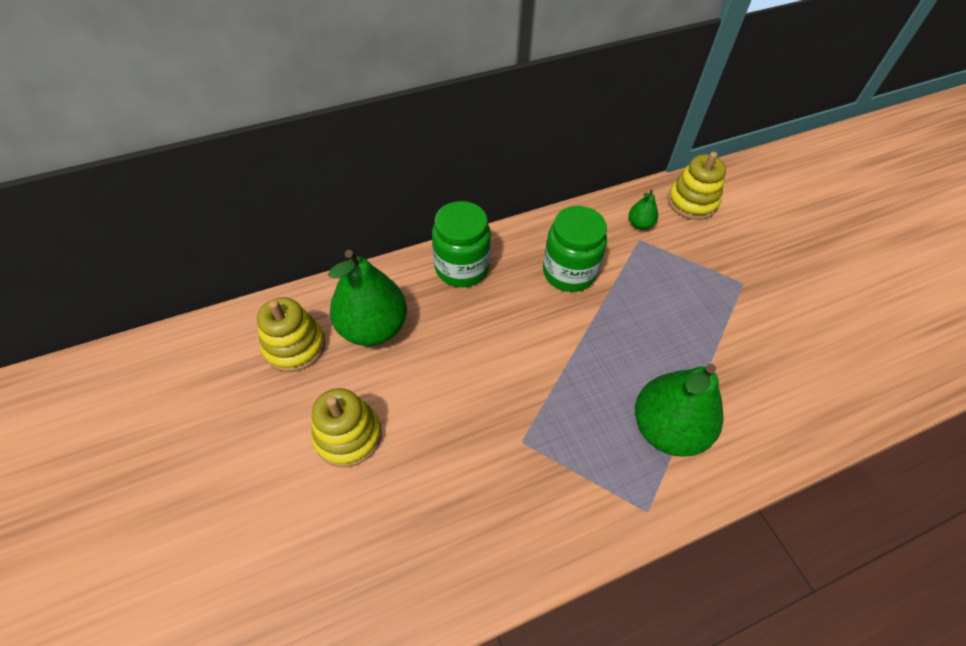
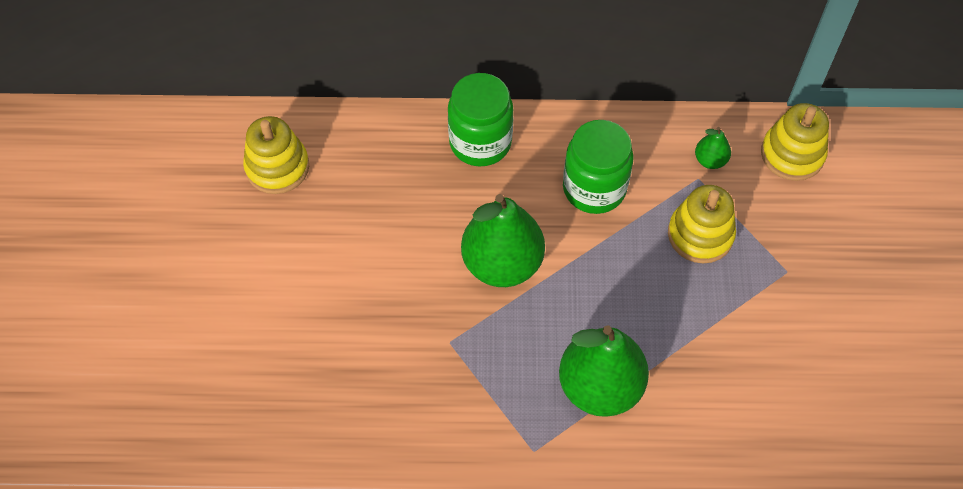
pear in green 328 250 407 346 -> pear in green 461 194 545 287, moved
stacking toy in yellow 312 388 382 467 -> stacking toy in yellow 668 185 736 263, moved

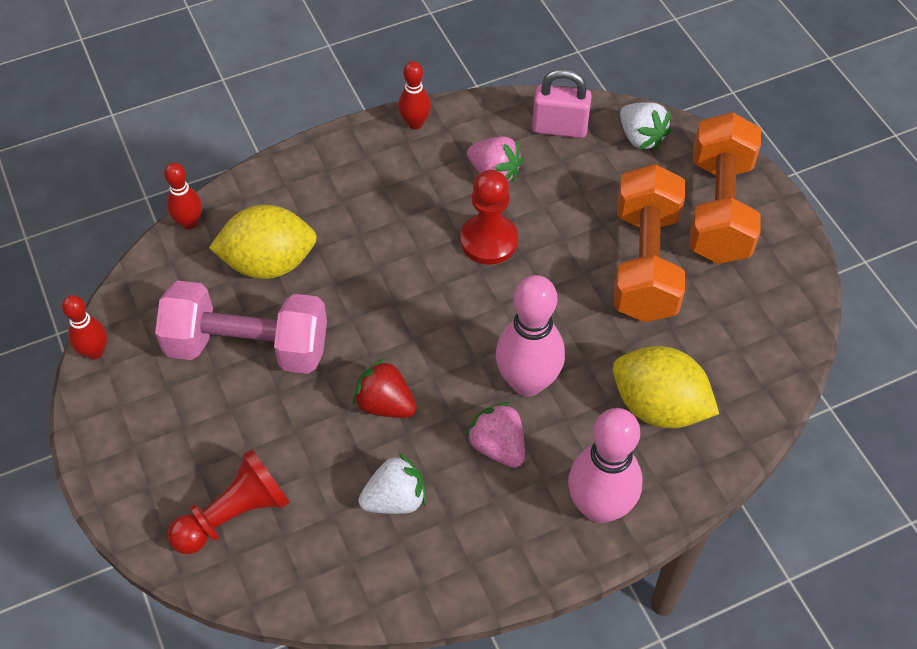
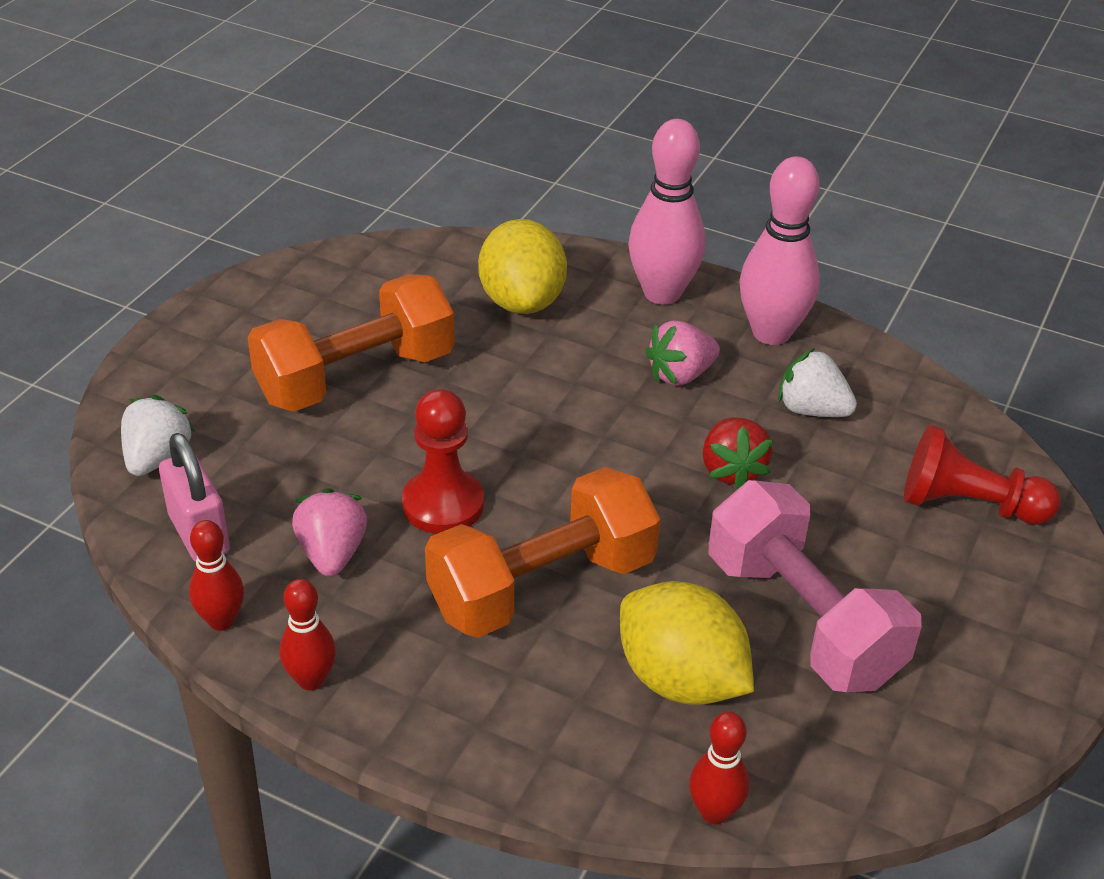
bowling pin in red 62 295 107 360 -> bowling pin in red 189 520 244 631, moved
dumbbell in orange 689 112 761 264 -> dumbbell in orange 425 467 660 638, moved
strawberry in pink 465 402 525 468 -> strawberry in pink 645 320 720 386, 45 degrees clockwise
bowling pin in pink 496 275 565 397 -> bowling pin in pink 739 156 820 345, moved

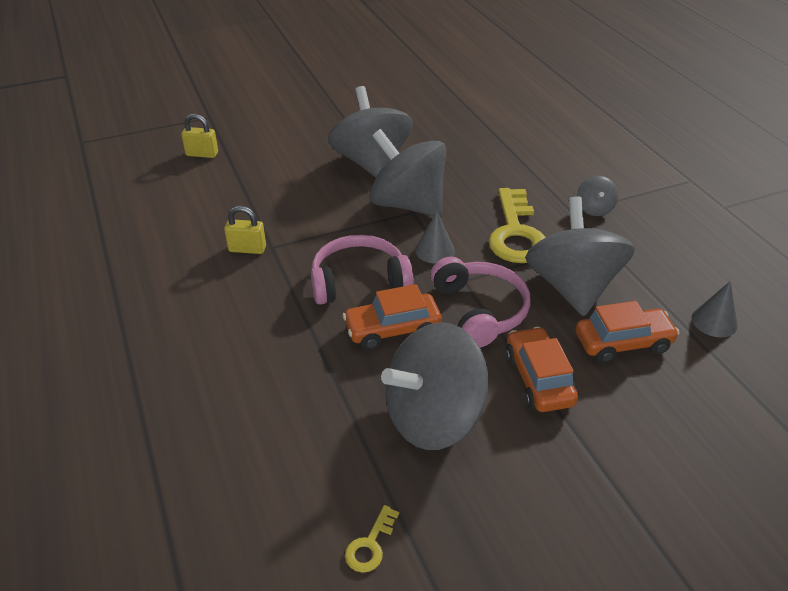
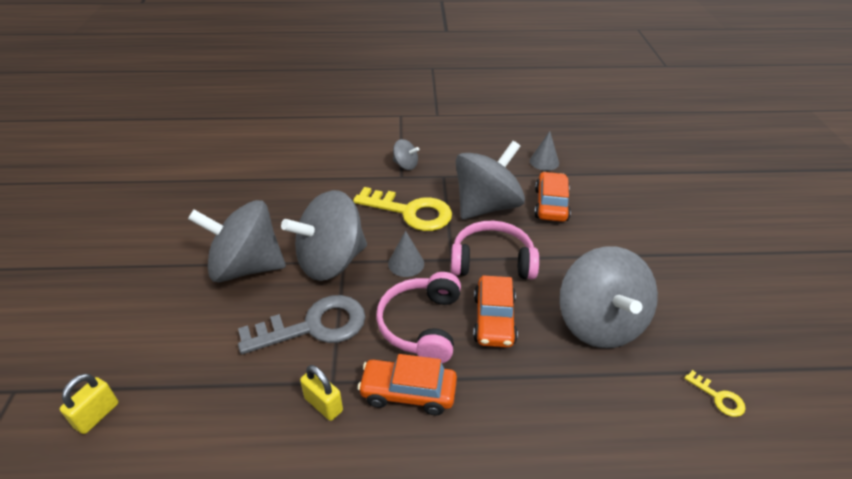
none -> key in grey 238 295 366 354
padlock in yellow 224 206 266 254 -> padlock in yellow 300 365 343 421, 75 degrees counterclockwise
car in orange 505 327 578 412 -> car in orange 357 354 457 415, moved
spinning top in grey 525 196 635 316 -> spinning top in grey 456 141 525 220, 120 degrees clockwise

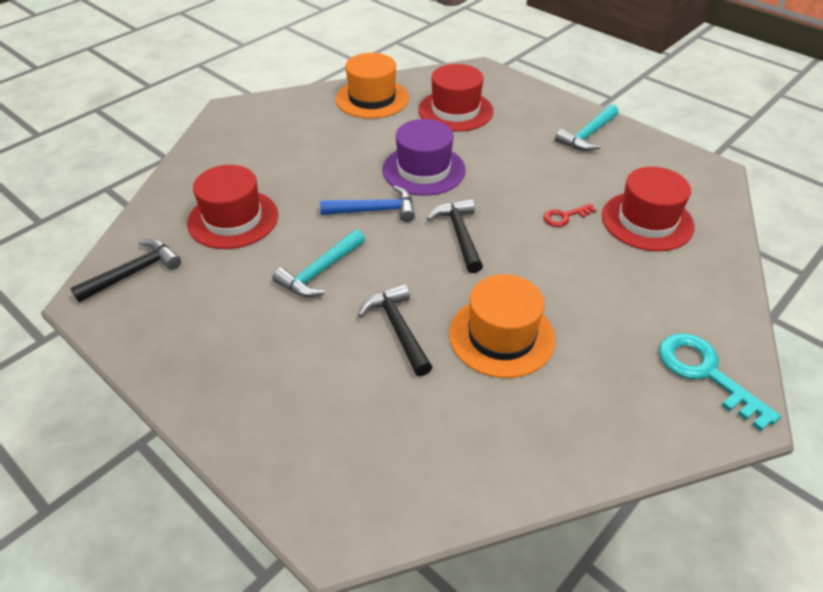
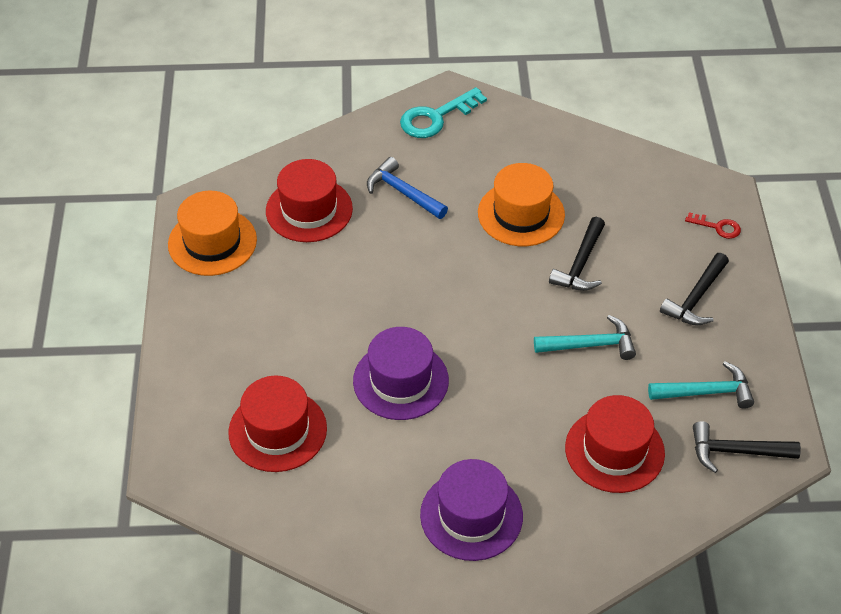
hat in orange 335 53 409 119 -> hat in orange 168 191 257 276, moved
hammer in blue 320 186 415 222 -> hammer in blue 367 157 448 219, moved
key in turquoise 659 333 781 431 -> key in turquoise 400 87 487 138, 45 degrees clockwise
none -> hat in purple 420 459 523 561
hammer in turquoise 555 104 619 151 -> hammer in turquoise 648 361 754 409, moved
hammer in black 427 199 483 273 -> hammer in black 660 253 729 325, moved
key in red 543 203 597 227 -> key in red 685 212 741 239, moved

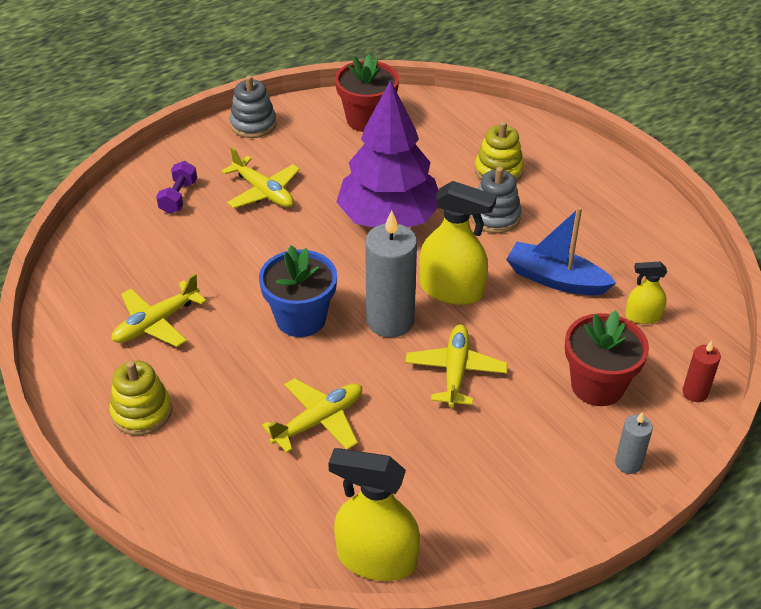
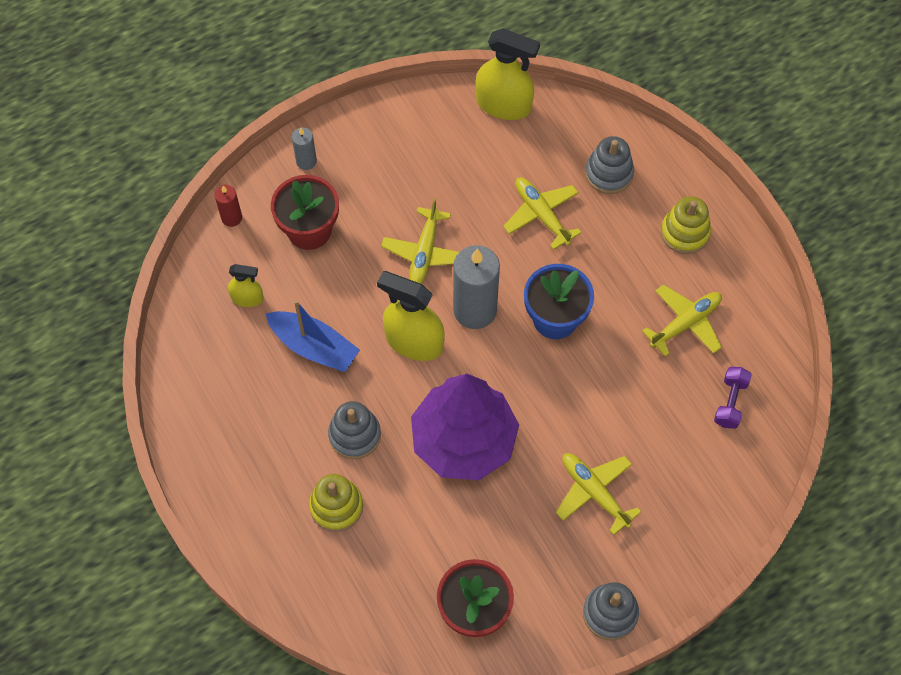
plane in yellow 262 378 362 453 -> plane in yellow 503 177 581 250, 90 degrees clockwise
none -> stacking toy in grey 585 136 634 194
dumbbell in purple 156 161 197 214 -> dumbbell in purple 714 367 752 429, moved

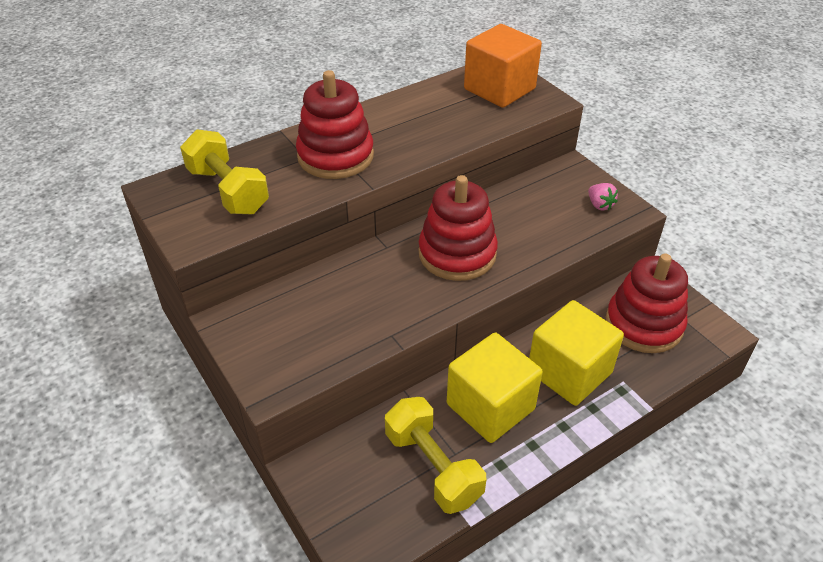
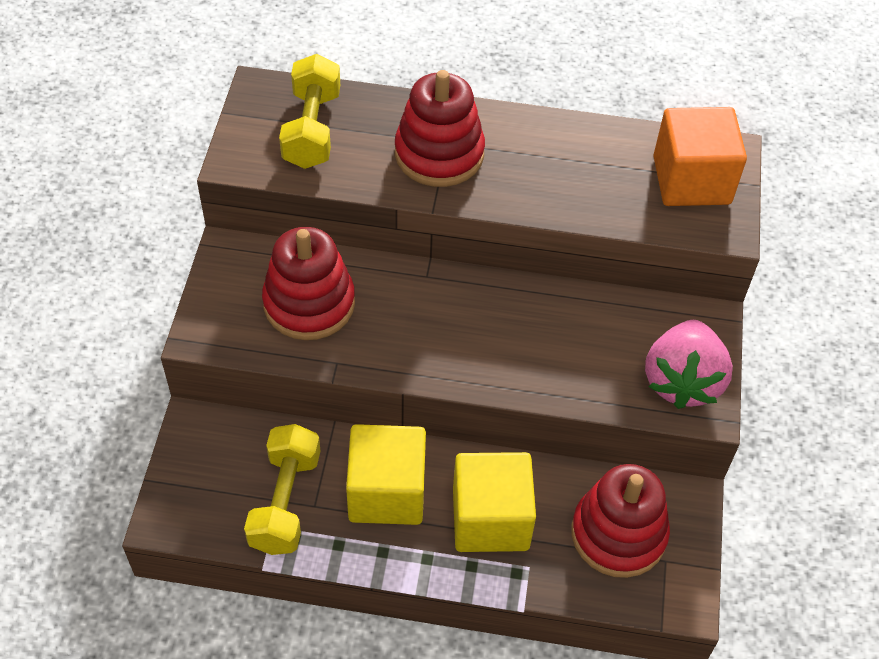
stacking toy in red 419 175 498 281 -> stacking toy in red 262 227 355 340, moved
strawberry in pink 588 183 618 211 -> strawberry in pink 645 320 733 409, x2.33

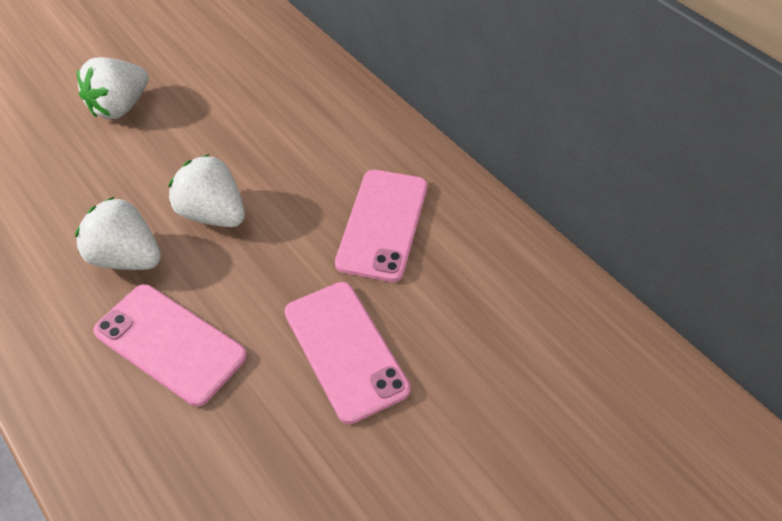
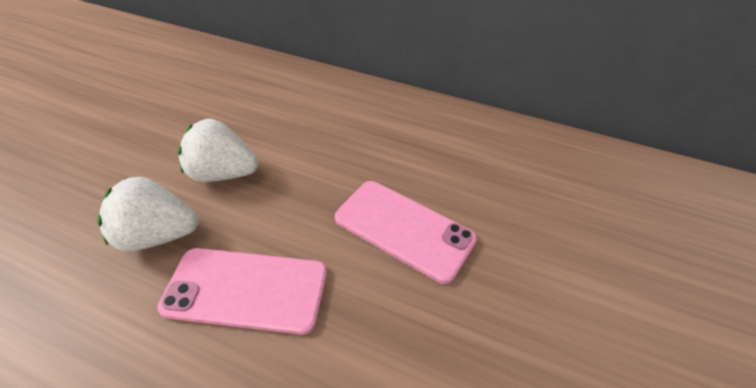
strawberry in white 77 57 149 119 -> none
phone in pink 335 170 427 282 -> none

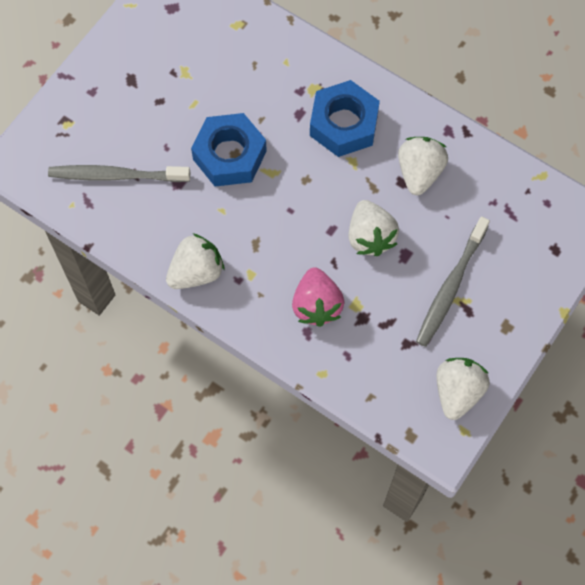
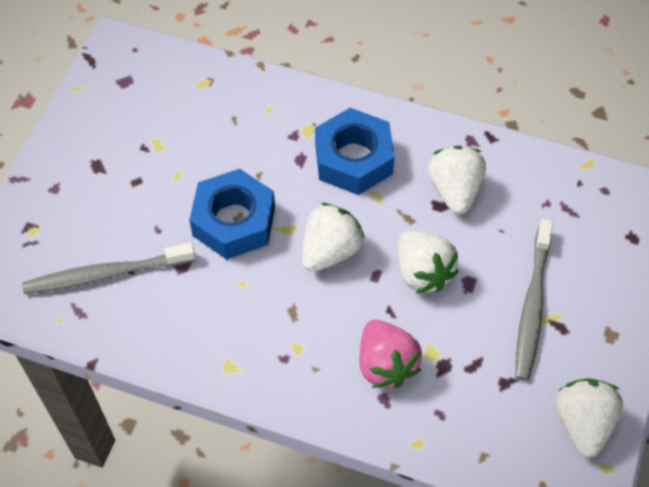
strawberry in white 166 233 225 289 -> strawberry in white 302 203 365 272, moved

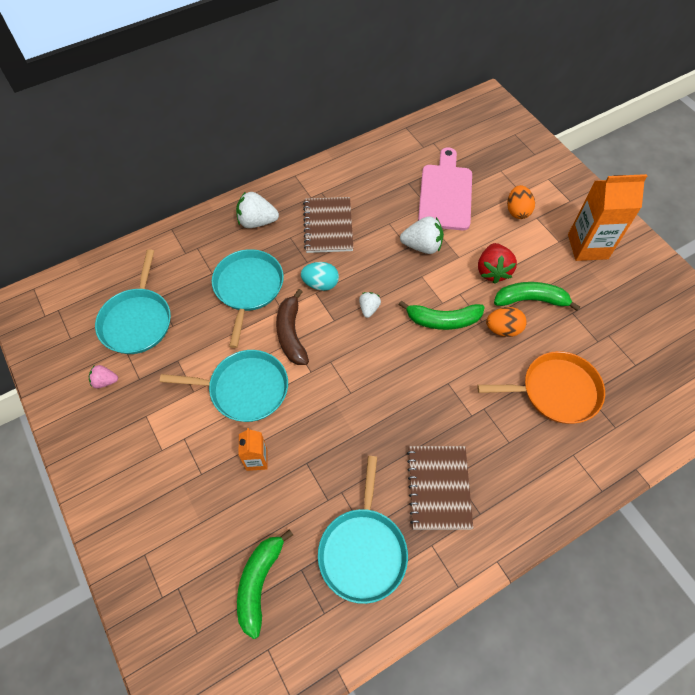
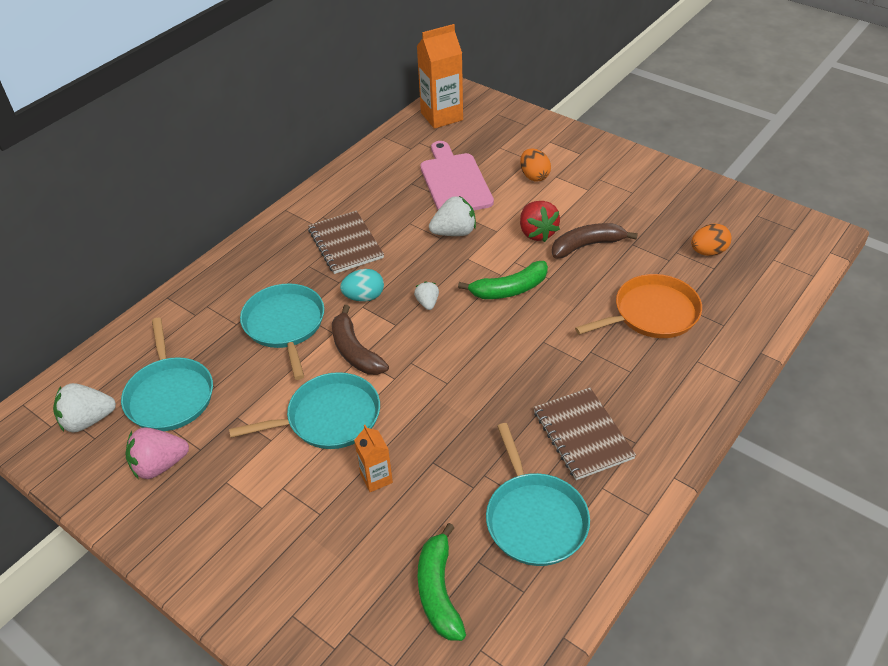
strawberry in white 236 191 279 228 -> strawberry in white 53 383 116 433, moved
strawberry in pink 89 365 118 388 -> strawberry in pink 125 427 189 480, x1.76
carton in orange 568 174 647 261 -> carton in orange 417 24 463 129, moved
banana in green 494 282 580 311 -> banana in brown 552 223 638 258
egg in orange 486 307 527 337 -> egg in orange 691 224 732 256, moved

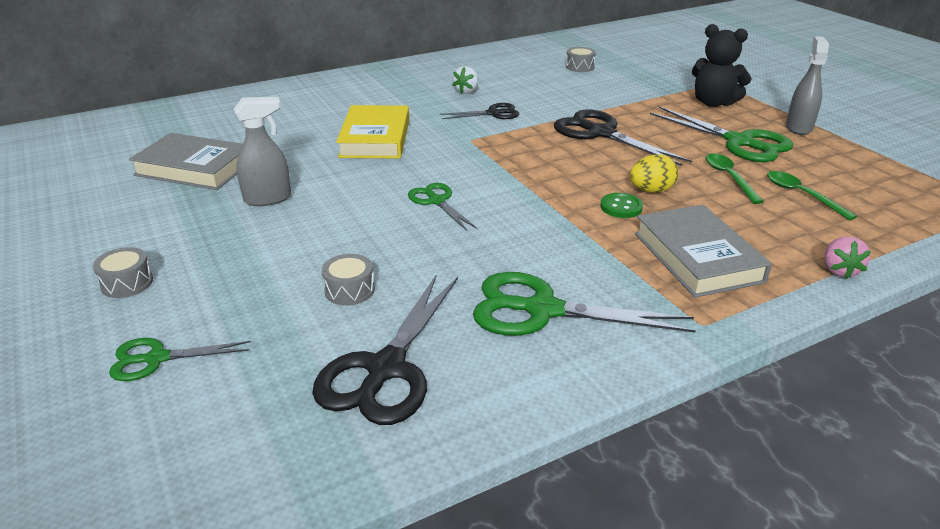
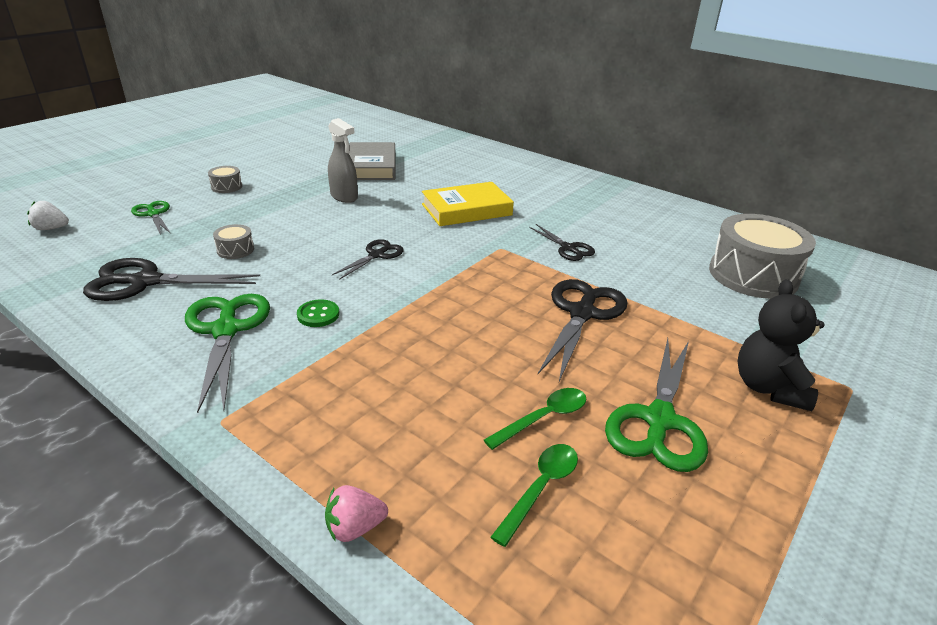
strawberry in white 452 66 478 94 -> strawberry in white 27 201 69 230, moved
button in green 600 193 643 218 -> button in green 297 299 339 327, moved
scissors in green 408 183 477 231 -> scissors in black 332 239 404 280
drum in grey 566 47 596 72 -> drum in grey 709 214 816 299, x2.37
egg in yellow 630 154 678 193 -> none
book in grey 635 204 772 298 -> none
spray bottle in grey 786 36 829 135 -> none

